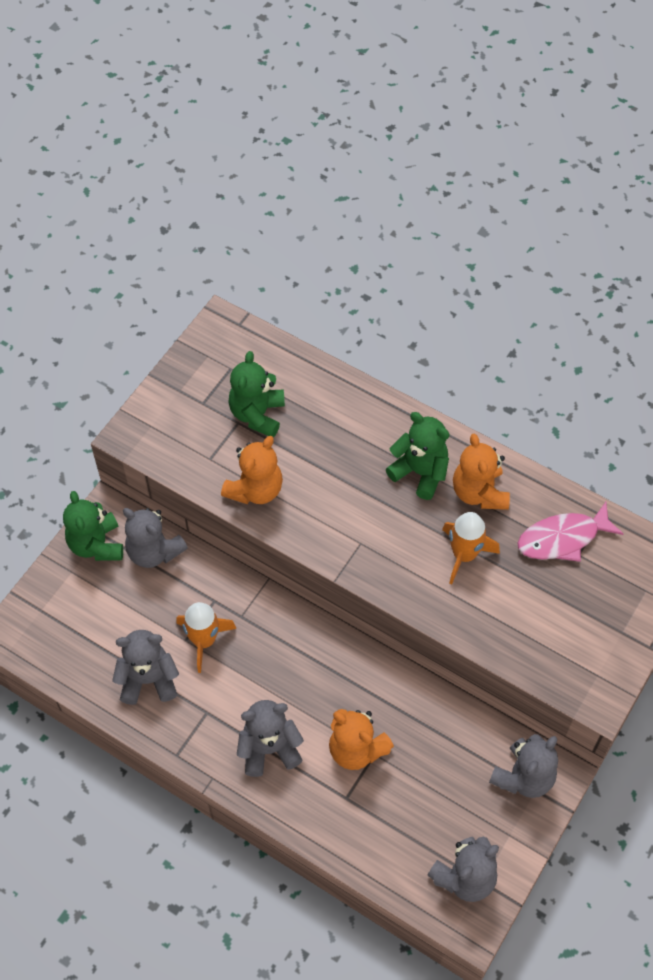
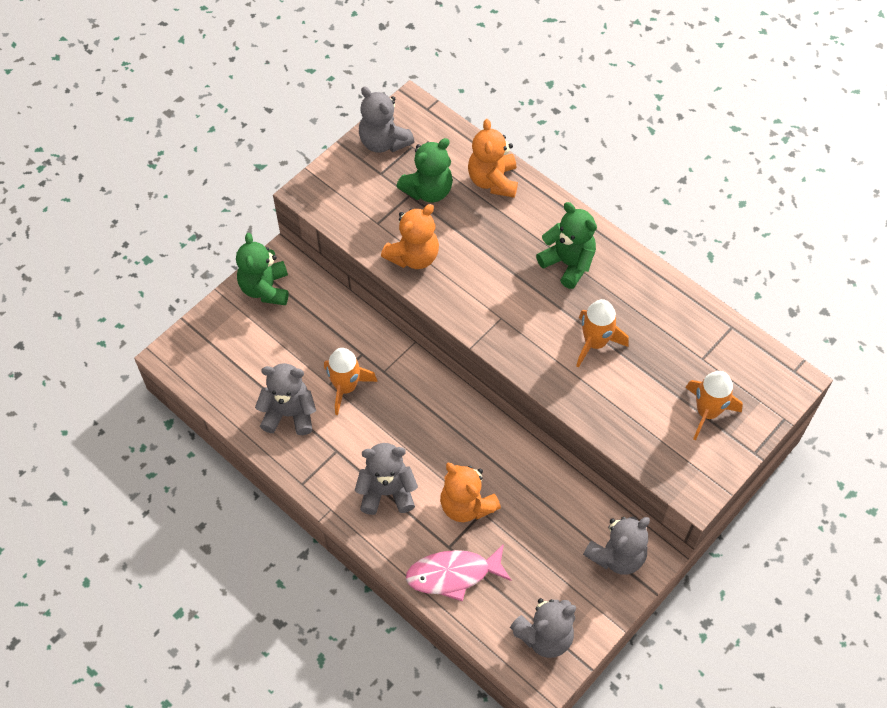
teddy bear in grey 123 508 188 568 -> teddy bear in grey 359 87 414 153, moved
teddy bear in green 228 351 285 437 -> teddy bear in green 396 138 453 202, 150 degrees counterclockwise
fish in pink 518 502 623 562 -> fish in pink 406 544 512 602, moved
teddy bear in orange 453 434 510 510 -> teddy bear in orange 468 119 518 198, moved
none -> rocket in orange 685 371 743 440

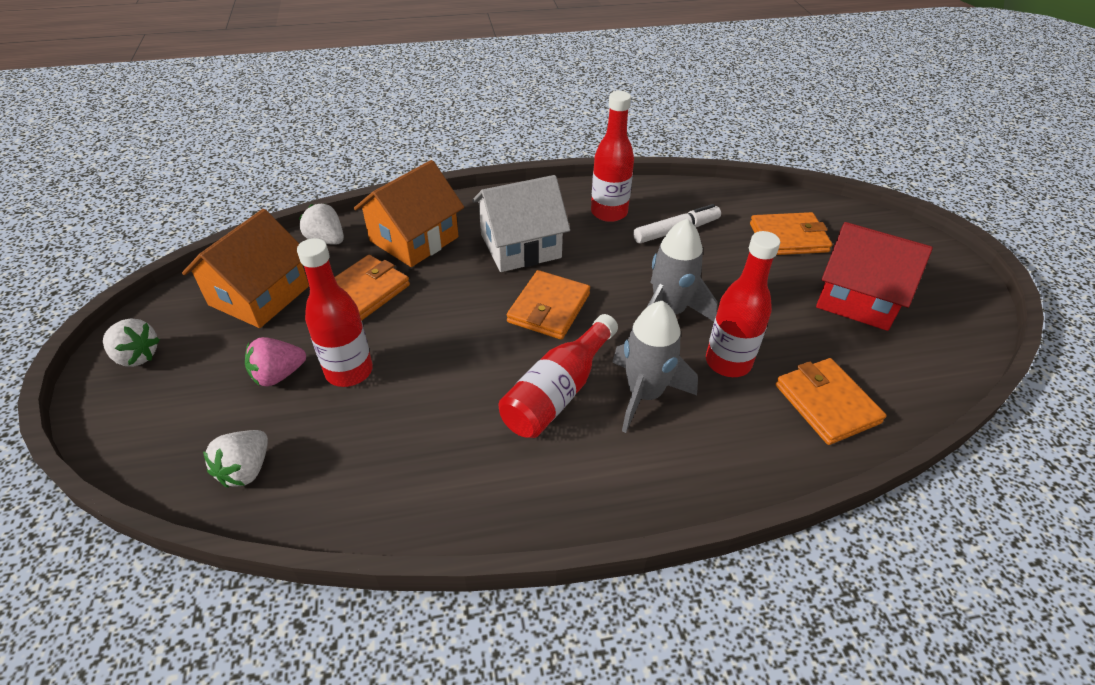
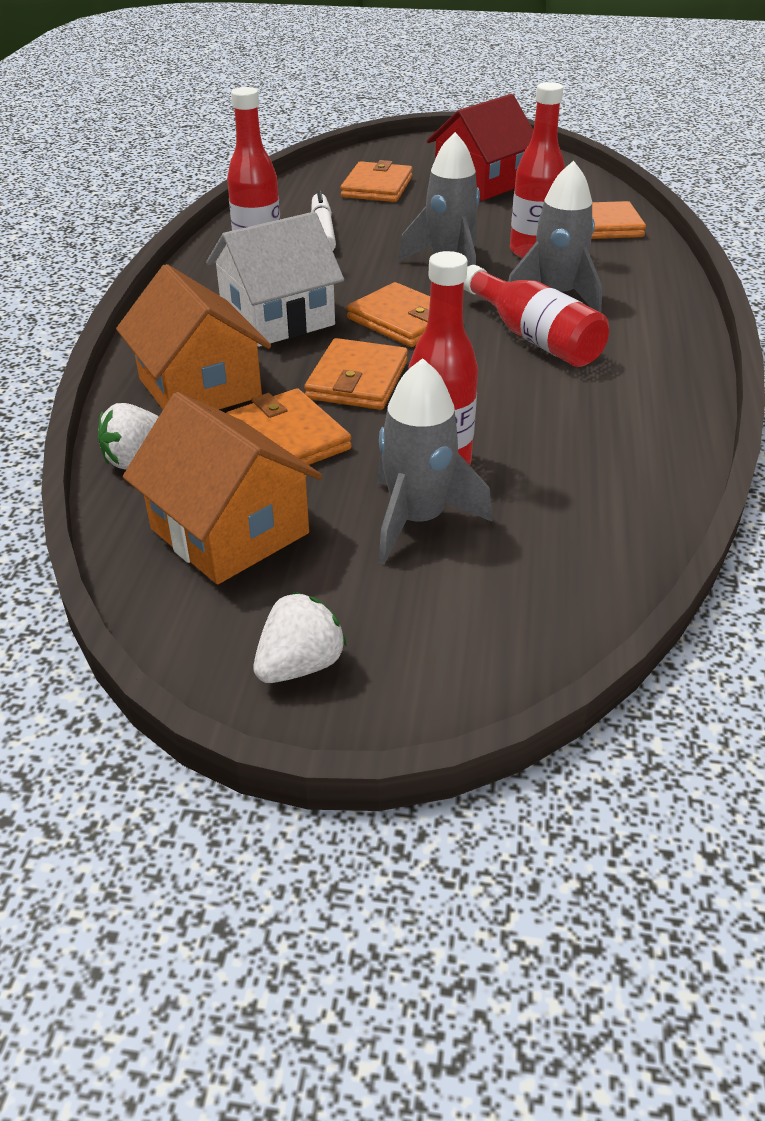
house in white 472 175 570 272 -> house in white 206 212 344 347, 60 degrees clockwise
none -> wallet in orange 304 338 408 410
strawberry in pink 245 337 306 386 -> rocket in grey 377 358 492 565
strawberry in white 203 430 268 488 -> none

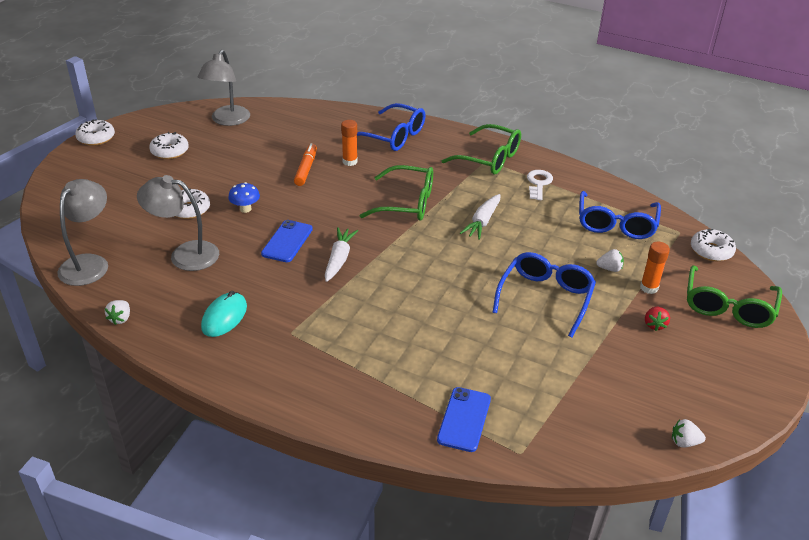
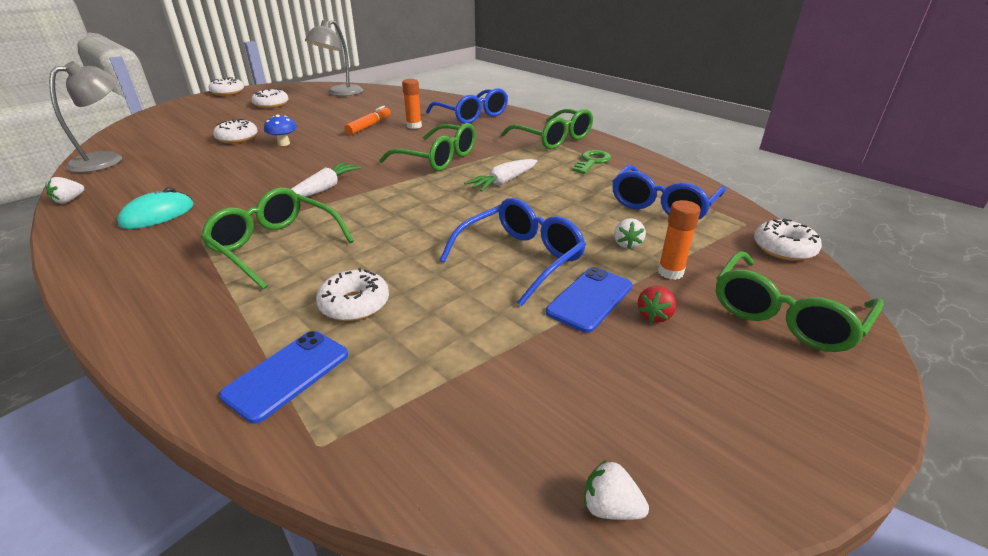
none -> glasses in green 201 188 354 290
none -> donut in white 316 268 389 321
phone in blue 261 220 313 262 -> phone in blue 546 267 633 333, moved
key in white 527 170 553 200 -> key in green 572 150 611 174
strawberry in white 596 249 624 272 -> strawberry in white 614 218 646 249, 75 degrees clockwise
lamp in grey 137 175 219 271 -> none

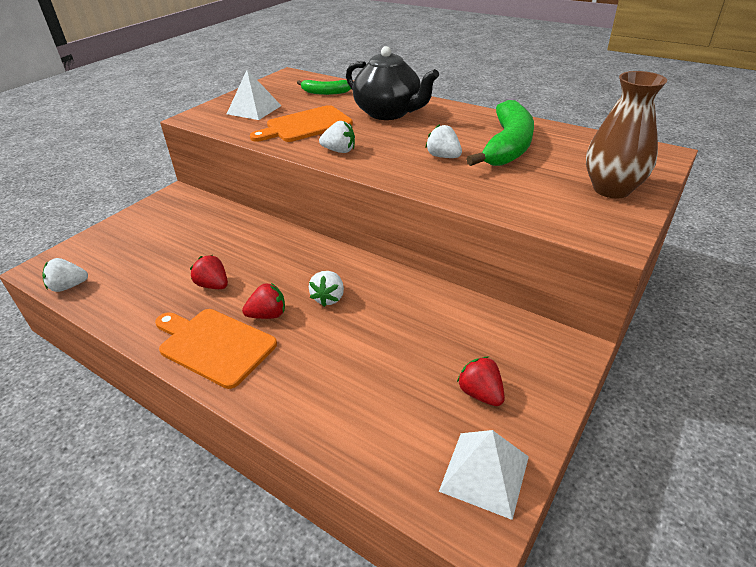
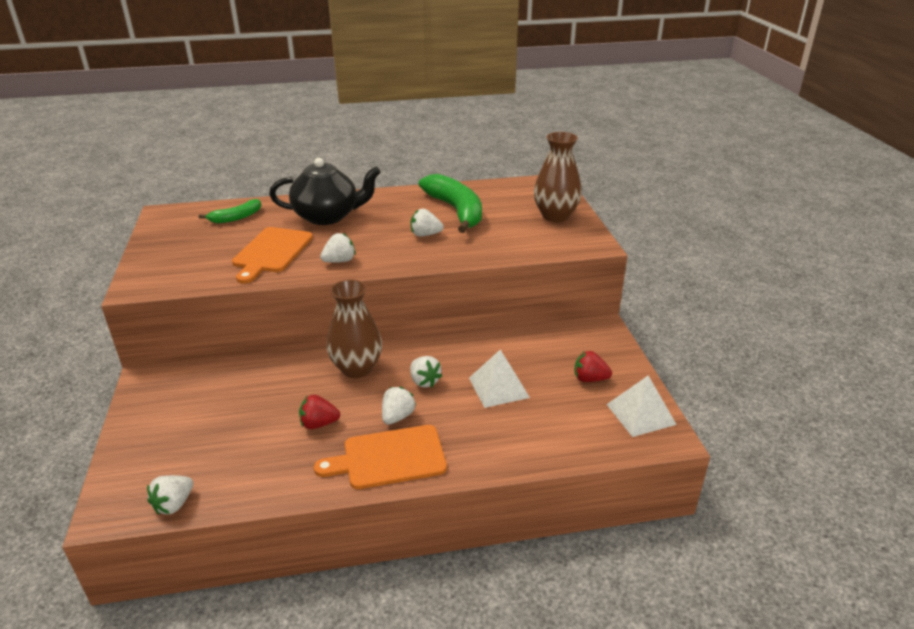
none -> vase in brown 327 279 382 378
strawberry in red 242 283 285 319 -> strawberry in white 382 387 416 425
pyramid in white 227 70 281 120 -> pyramid in white 469 350 530 408, moved

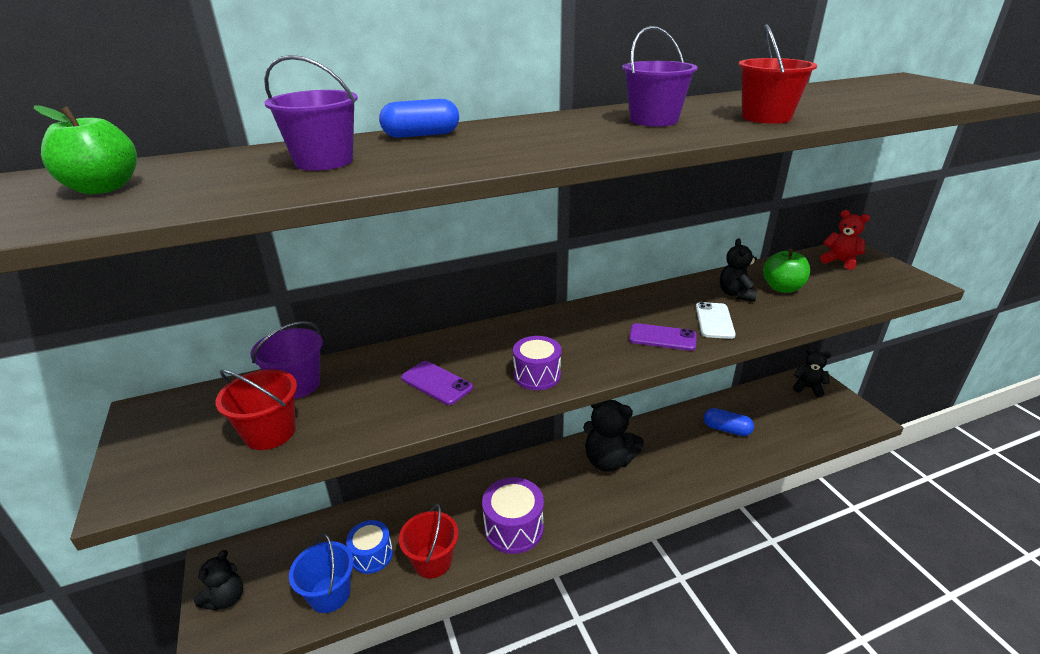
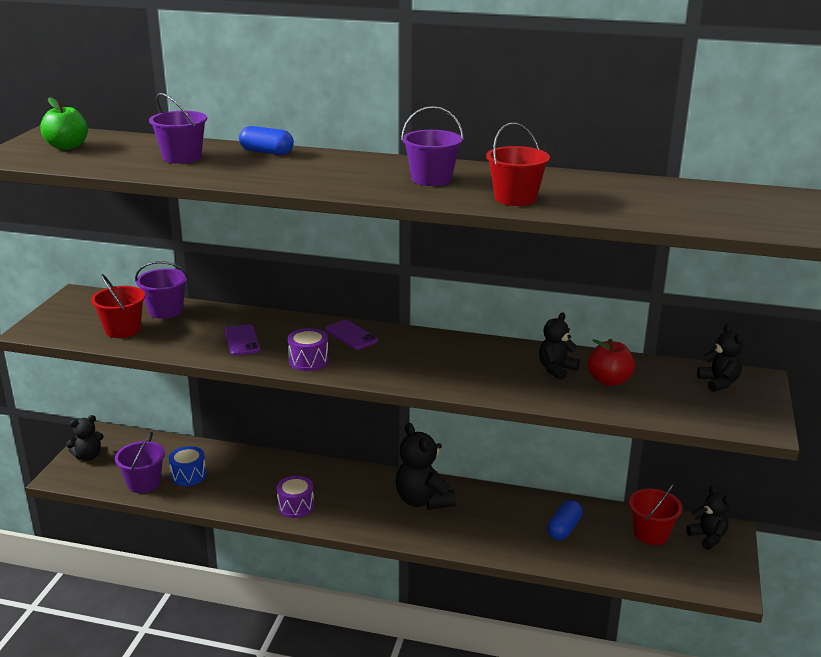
bucket in blue 289 533 354 613 -> bucket in purple 115 432 165 493
drum in purple 482 477 544 554 -> drum in purple 277 476 314 518, x0.66
phone in purple 629 323 697 351 -> phone in purple 325 320 378 350, moved
capsule in blue 704 408 754 436 -> capsule in blue 547 500 583 540, 60 degrees clockwise
apple in green 763 249 810 293 -> apple in red 588 339 635 386
bucket in red 399 504 458 578 -> bucket in red 629 483 683 545, moved
teddy bear in red 820 210 870 270 -> teddy bear in black 697 325 743 392
phone in white 696 302 736 339 -> none

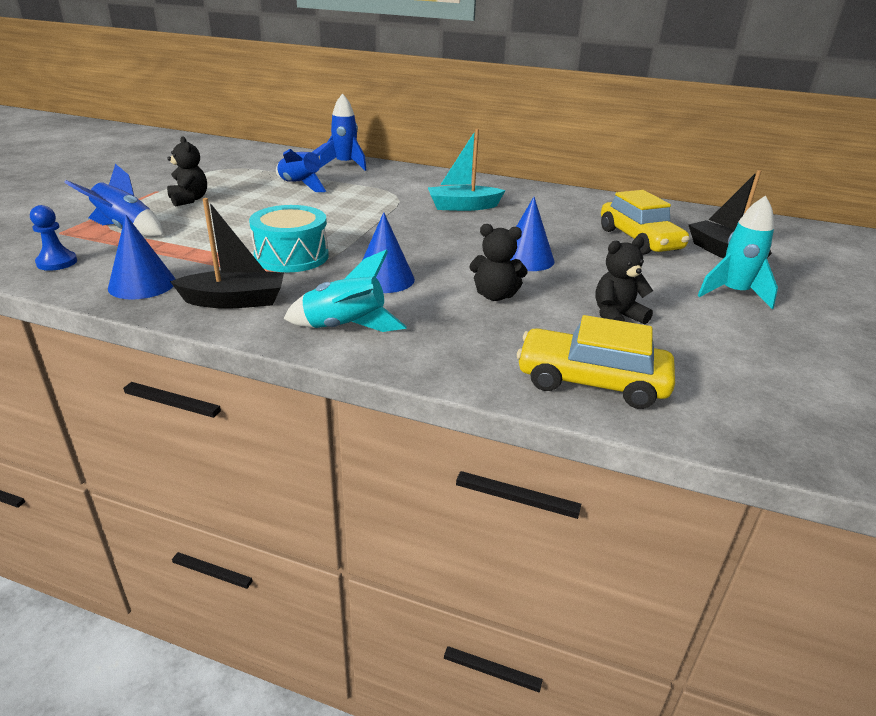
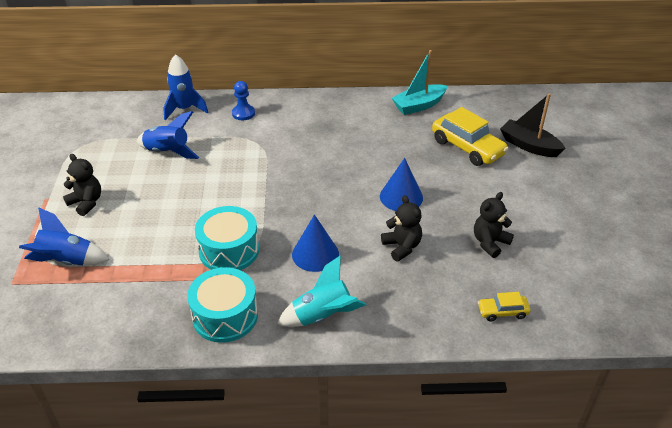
boat in black 170 198 284 309 -> drum in turquoise 187 267 258 343
pawn in blue 30 205 77 271 -> pawn in blue 232 81 255 120, moved
teddy bear in black 469 224 528 301 -> teddy bear in black 381 195 422 261, 105 degrees counterclockwise
boat in turquoise 428 128 506 211 -> boat in turquoise 392 50 447 115, moved
car in yellow 517 315 675 409 -> car in yellow 478 292 530 321, x0.51
cone in blue 108 215 176 299 -> none
rocket in turquoise 697 196 778 309 -> none

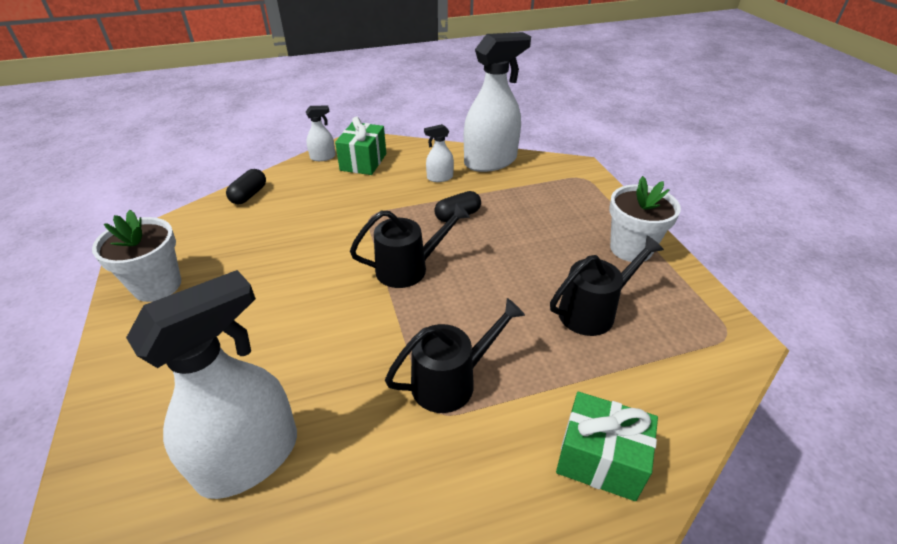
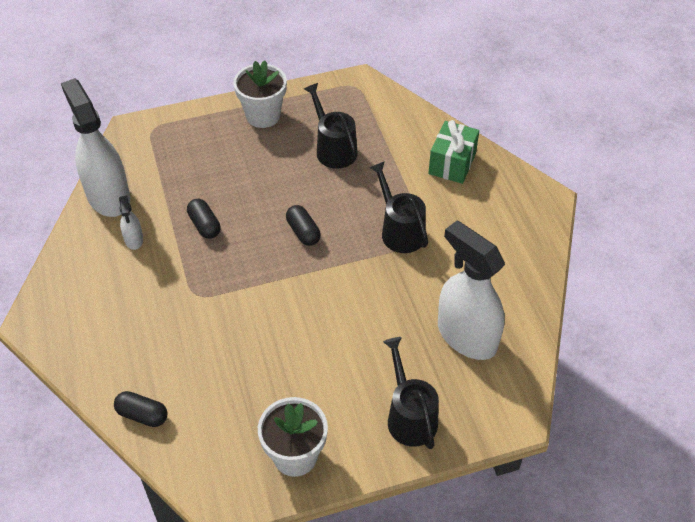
none -> capsule in black 286 205 321 246
watering can in black 350 202 470 288 -> watering can in black 383 337 439 449, moved
spray bottle in white 306 106 335 161 -> none
gift in green 335 116 386 175 -> none

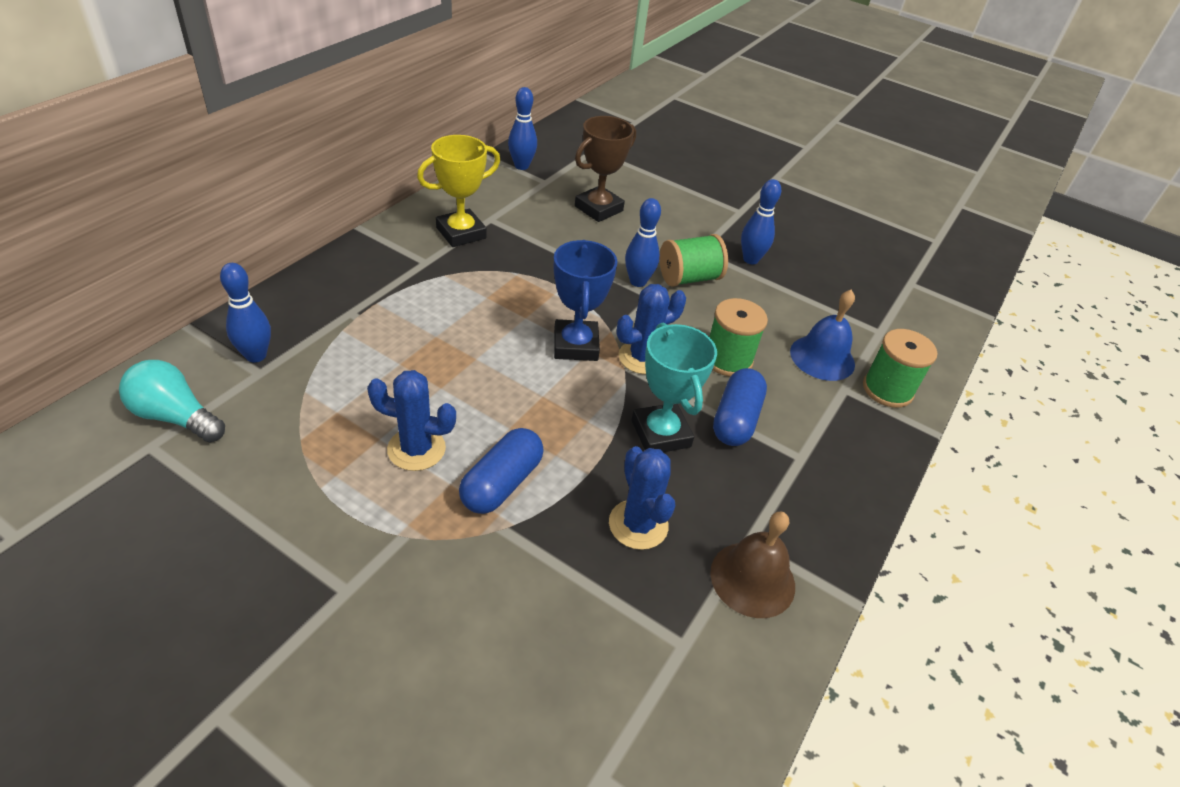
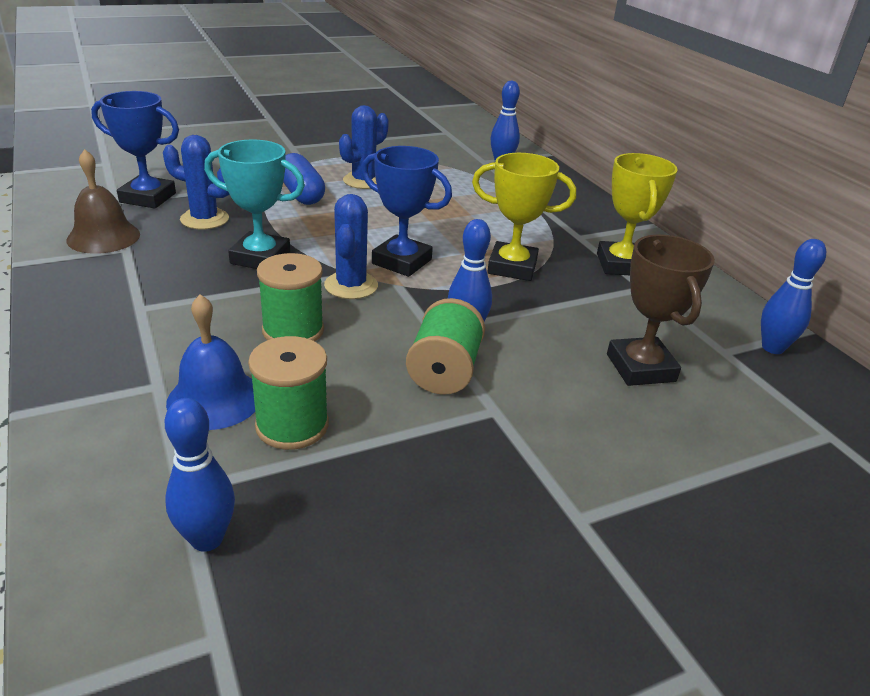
none -> trophy in blue 91 91 179 208
bowling pin in blue 741 179 781 264 -> bowling pin in blue 165 398 235 552, moved
spool in green 863 329 937 408 -> spool in green 248 336 329 450, moved
none -> trophy in yellow 472 153 576 281
light bulb in turquoise 119 360 225 443 -> none
capsule in blue 713 368 767 446 -> none

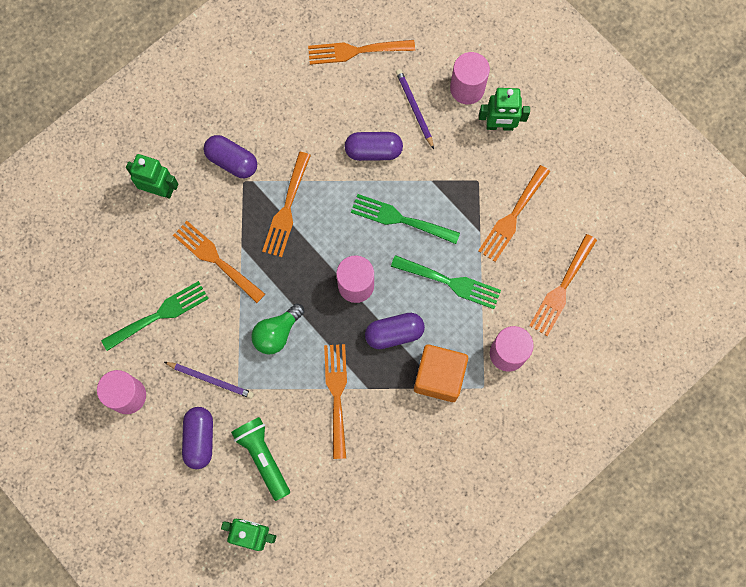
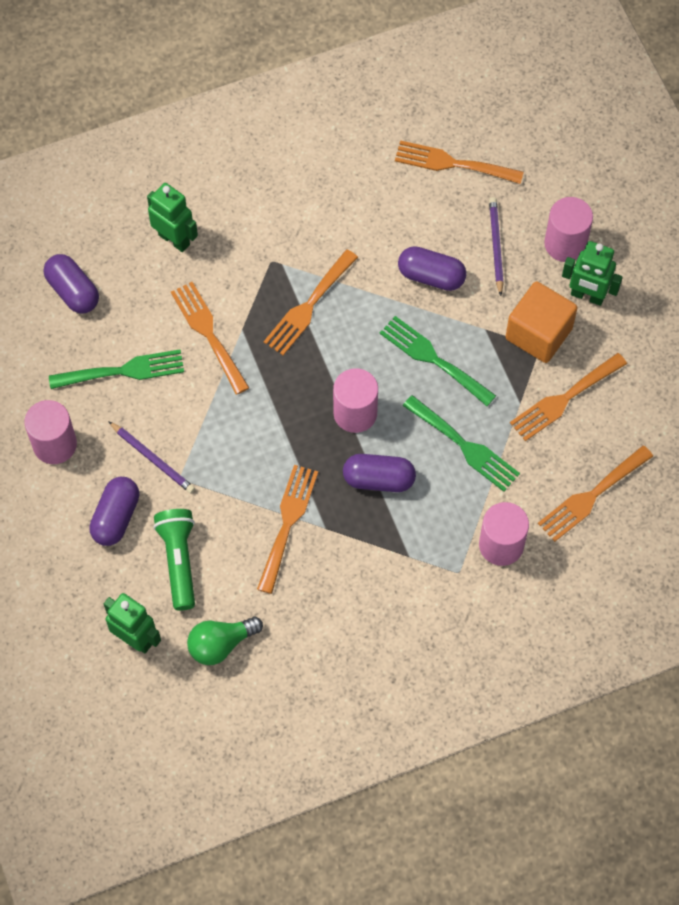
capsule in purple 204 135 257 178 -> capsule in purple 44 254 99 313, moved
light bulb in green 251 303 304 355 -> light bulb in green 187 617 263 665, moved
cube in orange 414 344 468 402 -> cube in orange 505 281 578 363, moved

